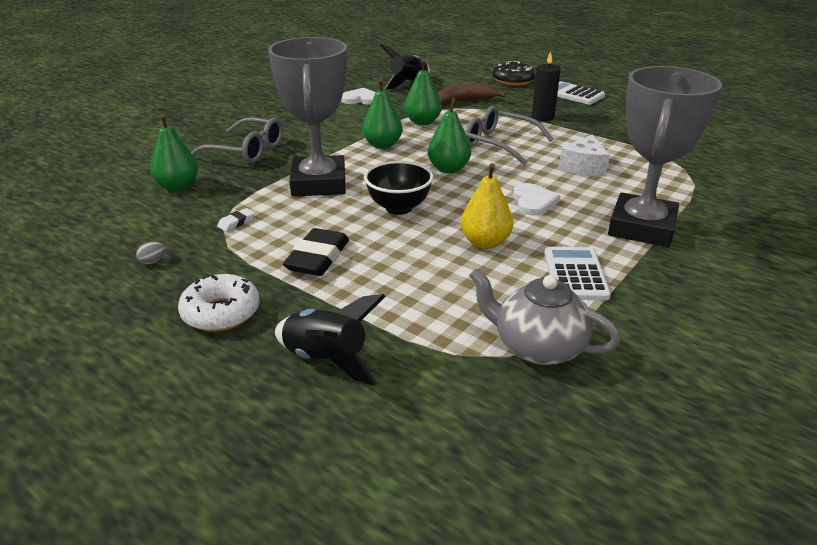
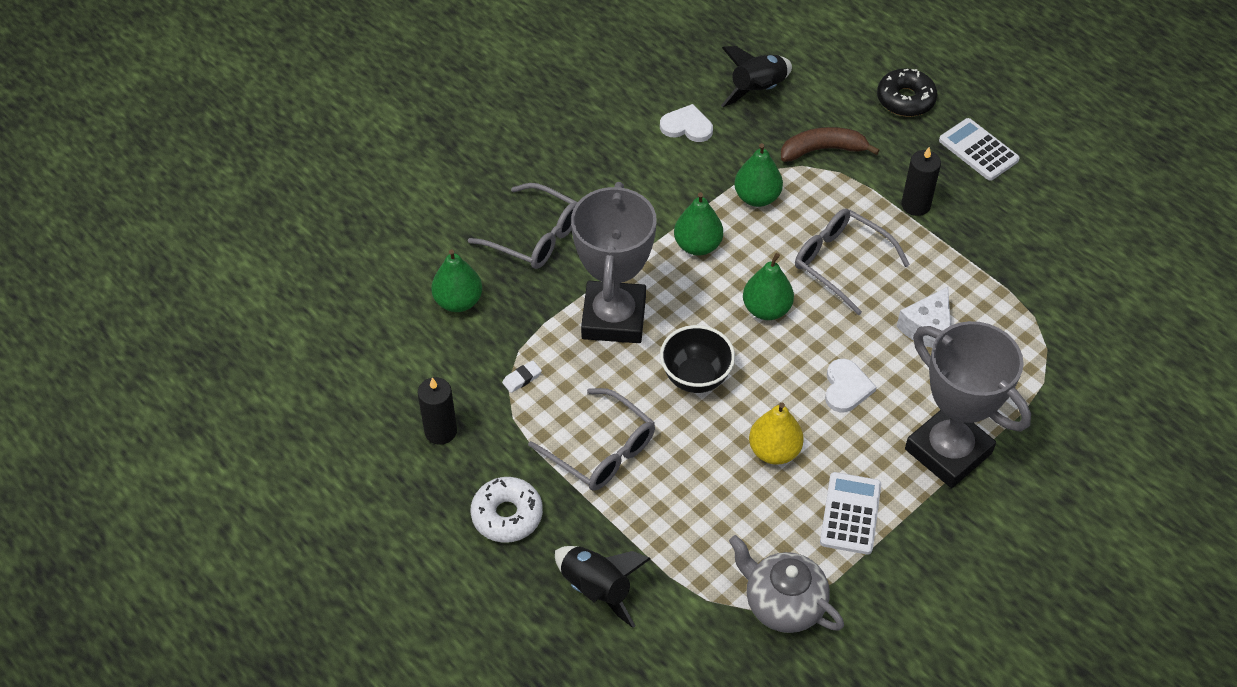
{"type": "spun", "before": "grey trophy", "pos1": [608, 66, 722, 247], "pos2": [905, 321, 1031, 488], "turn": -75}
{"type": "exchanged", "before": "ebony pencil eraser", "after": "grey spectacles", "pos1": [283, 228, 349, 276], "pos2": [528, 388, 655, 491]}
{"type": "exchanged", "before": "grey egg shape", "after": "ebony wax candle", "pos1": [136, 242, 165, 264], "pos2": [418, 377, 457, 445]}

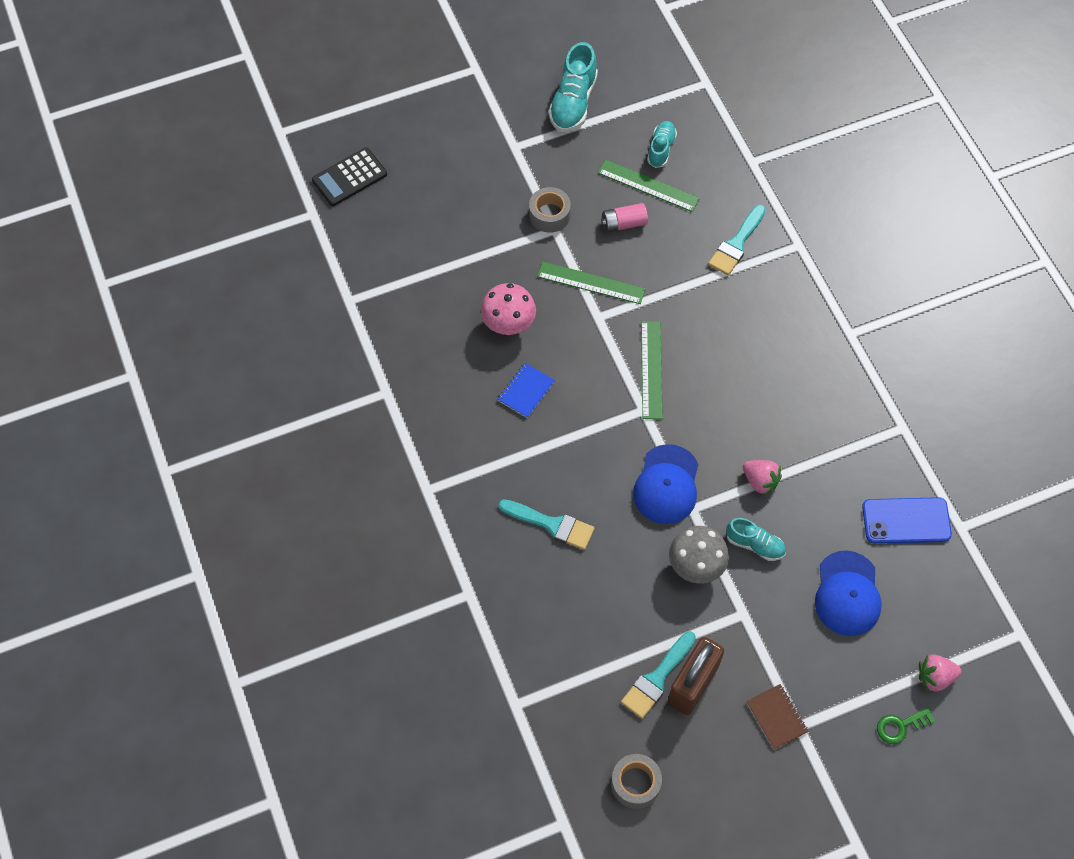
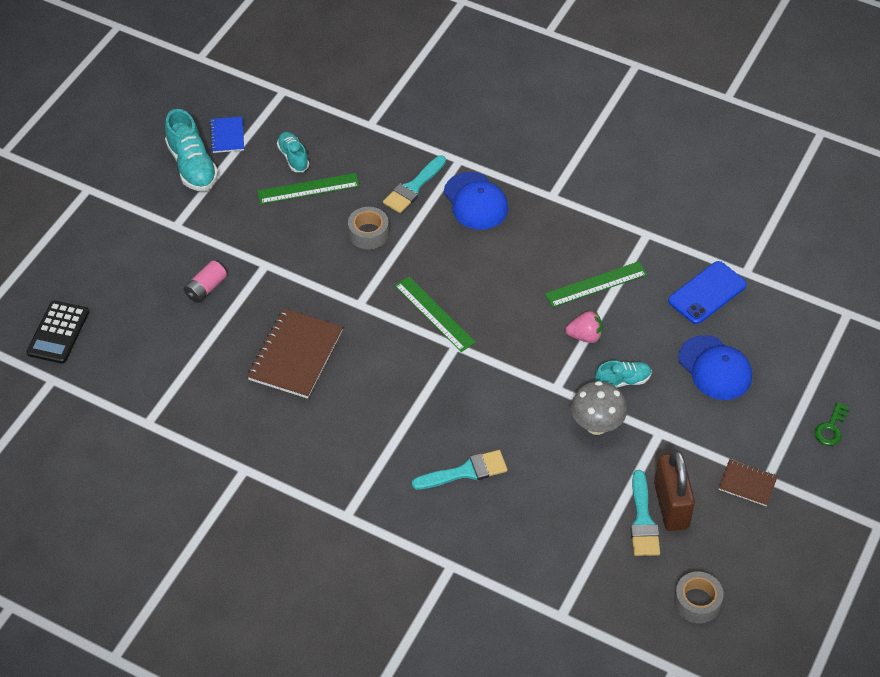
{"type": "relocated", "before": "grey sticky tape", "pos1": [529, 187, 571, 233], "pos2": [348, 207, 389, 250]}
{"type": "relocated", "before": "rosy battery", "pos1": [601, 203, 648, 232], "pos2": [184, 261, 227, 303]}
{"type": "spun", "before": "turquoise paintbrush", "pos1": [708, 205, 766, 275], "pos2": [383, 156, 446, 213], "turn": 45}
{"type": "relocated", "before": "green straightedge", "pos1": [537, 261, 646, 304], "pos2": [545, 261, 647, 307]}
{"type": "exchanged", "before": "rosy mushroom", "after": "russet notepad", "pos1": [481, 283, 536, 335], "pos2": [247, 308, 343, 399]}
{"type": "relocated", "before": "royal blue notepad", "pos1": [498, 363, 555, 418], "pos2": [210, 116, 244, 153]}
{"type": "relocated", "before": "royal blue baseball cap", "pos1": [633, 444, 698, 524], "pos2": [444, 172, 508, 230]}
{"type": "missing", "before": "rosy toy strawberry", "pos1": [919, 654, 961, 692]}

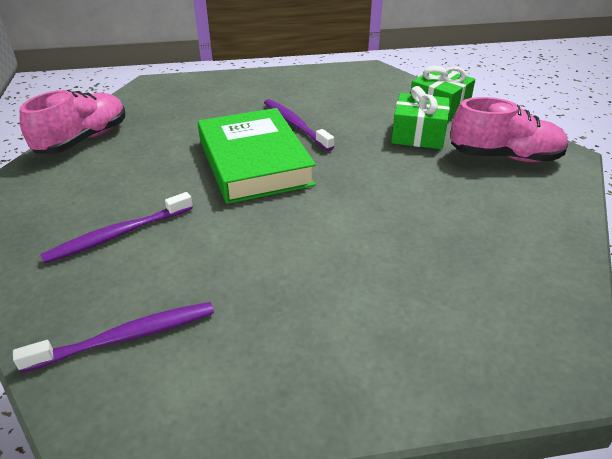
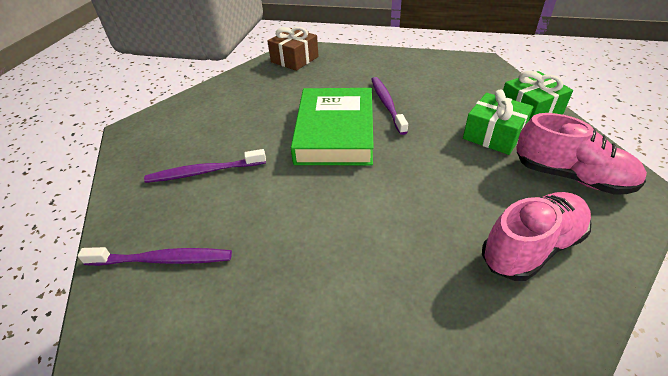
{"type": "relocated", "before": "rosy shoe", "pos1": [20, 90, 126, 154], "pos2": [482, 192, 591, 281]}
{"type": "appeared", "after": "russet gift", "pos2": [268, 27, 319, 71]}

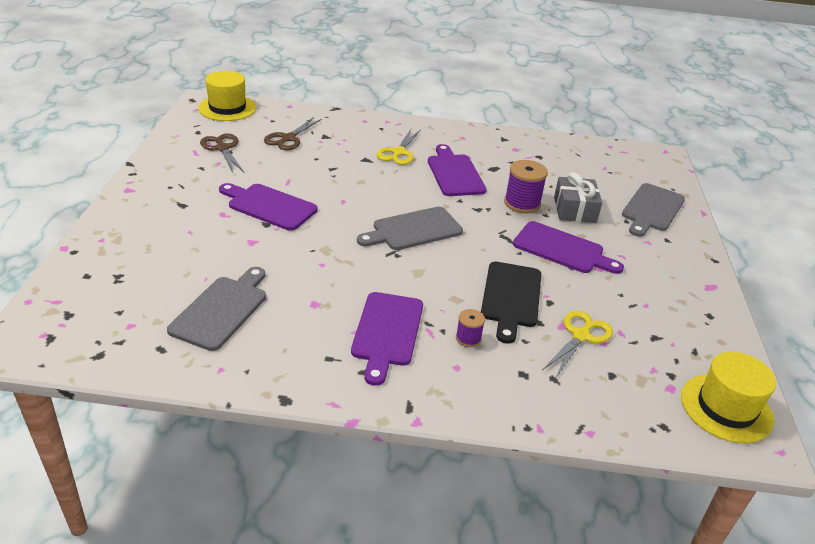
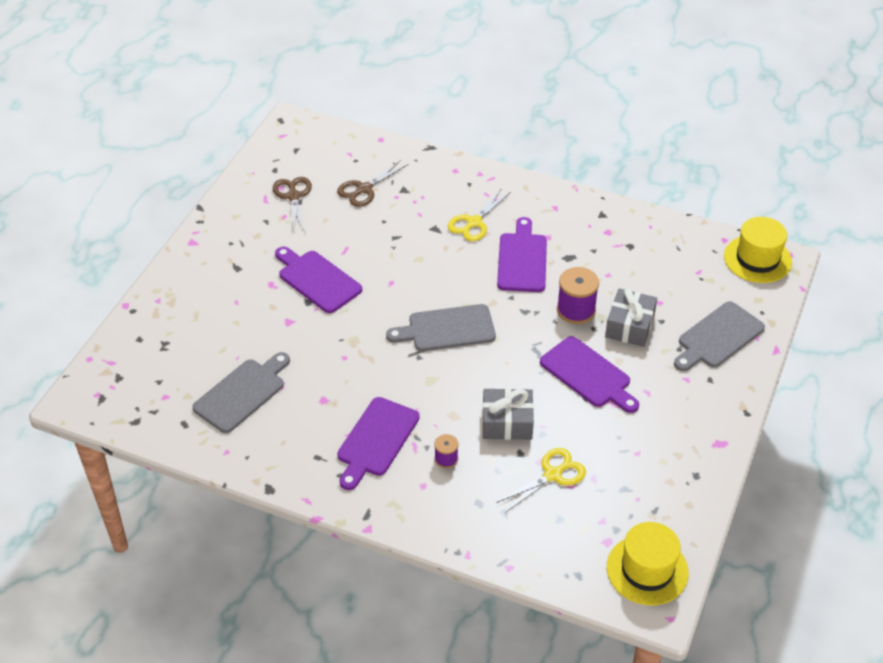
{"type": "relocated", "before": "golden tall hat", "pos1": [198, 71, 256, 121], "pos2": [724, 217, 792, 283]}
{"type": "exchanged", "before": "ebony chopping board", "after": "grey gift", "pos1": [481, 262, 541, 344], "pos2": [482, 388, 534, 440]}

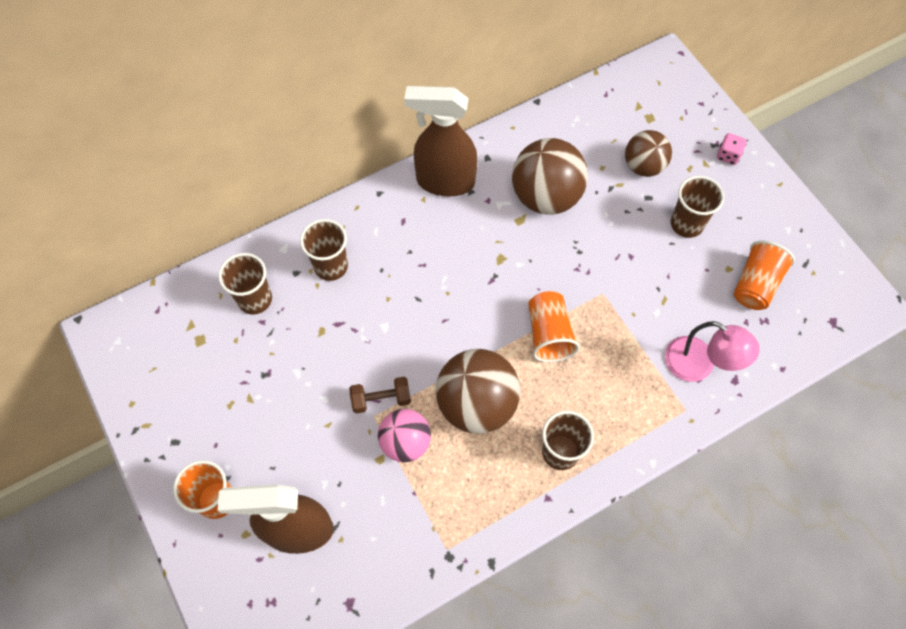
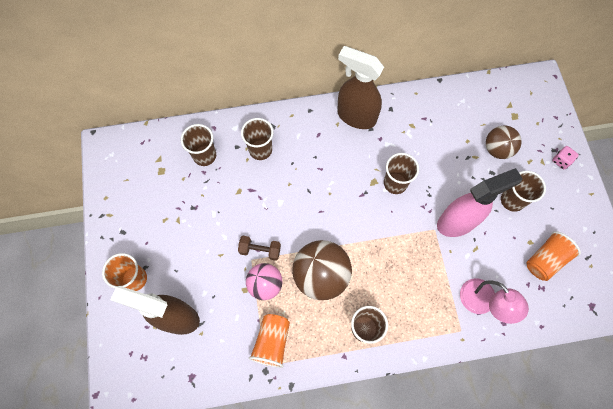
{"type": "missing", "before": "russet play ball", "pos1": [512, 138, 588, 215]}
{"type": "relocated", "before": "bright orange tumbler", "pos1": [528, 291, 580, 362], "pos2": [249, 314, 290, 368]}
{"type": "appeared", "after": "russet tumbler", "pos2": [384, 153, 419, 194]}
{"type": "appeared", "after": "rosy spray bottle", "pos2": [437, 168, 522, 237]}

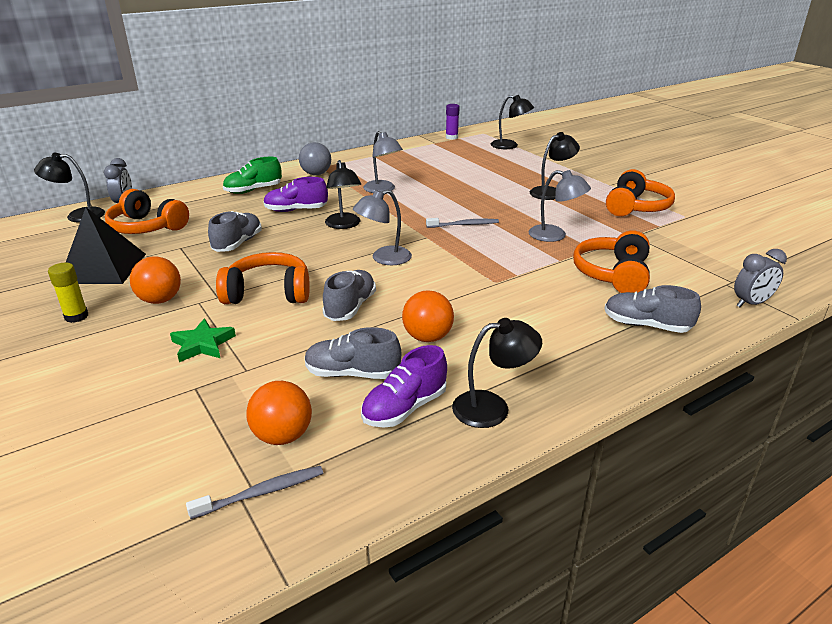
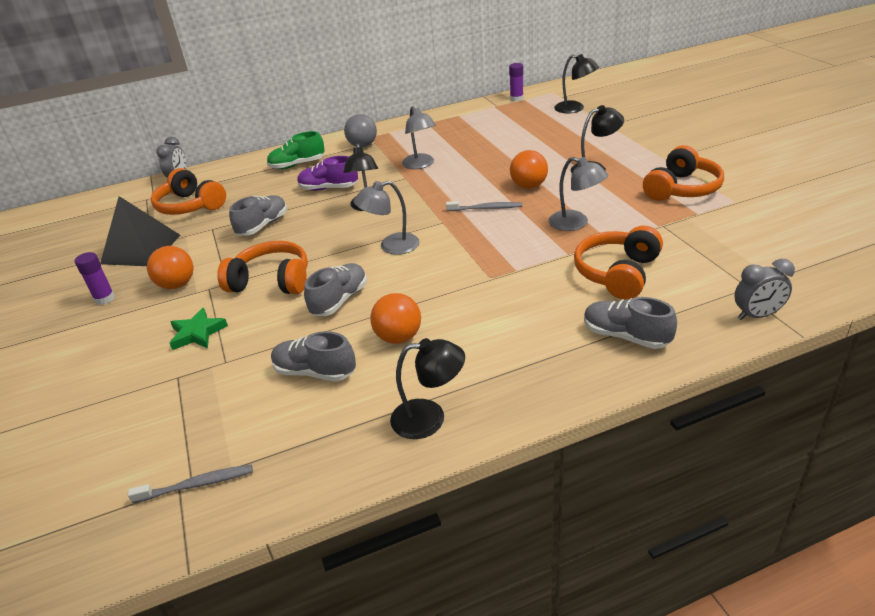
{"type": "missing", "before": "ebony lamp", "pos1": [34, 153, 105, 222]}
{"type": "colour", "before": "golden glue", "after": "purple glue", "pos1": [48, 263, 88, 323], "pos2": [75, 252, 115, 305]}
{"type": "missing", "before": "purple shoe", "pos1": [361, 345, 447, 428]}
{"type": "relocated", "before": "bright orange play ball", "pos1": [246, 381, 312, 445], "pos2": [510, 150, 548, 189]}

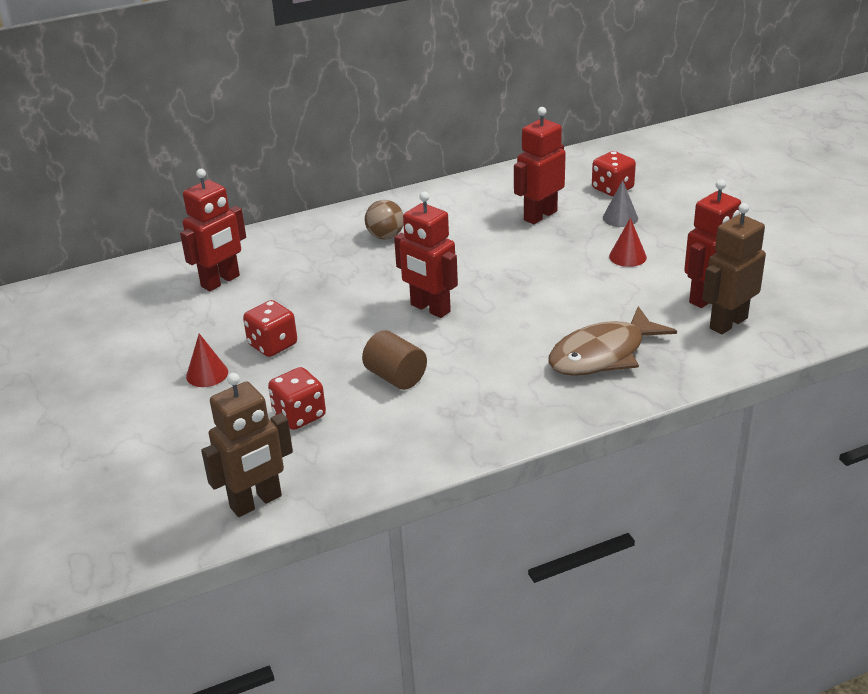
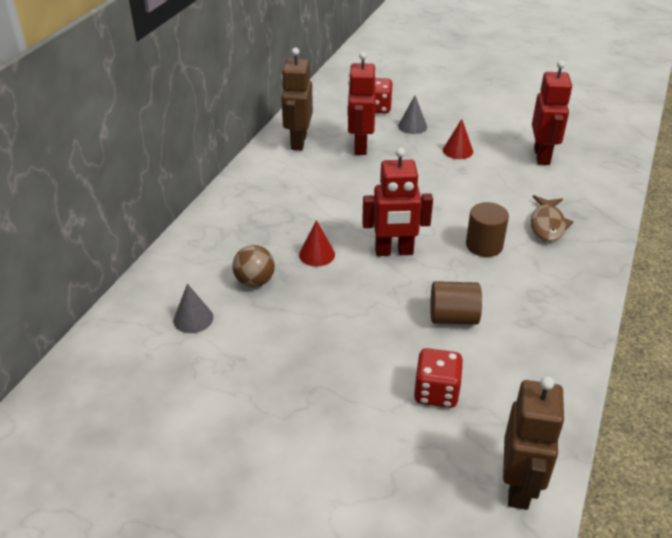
{"type": "exchanged", "before": "red toy robot", "after": "grey solid cone", "pos1": [180, 169, 246, 291], "pos2": [174, 283, 213, 333]}
{"type": "relocated", "before": "russet play ball", "pos1": [365, 200, 404, 240], "pos2": [232, 245, 275, 287]}
{"type": "relocated", "before": "russet toy robot", "pos1": [703, 203, 766, 334], "pos2": [281, 48, 313, 150]}
{"type": "missing", "before": "red dice", "pos1": [243, 300, 297, 357]}
{"type": "size", "before": "russet fish", "pos1": [548, 306, 677, 376], "pos2": [531, 195, 573, 242], "scale": 0.65}
{"type": "relocated", "before": "red solid cone", "pos1": [186, 333, 228, 387], "pos2": [299, 220, 335, 266]}
{"type": "appeared", "after": "russet cylinder shape", "pos2": [466, 202, 509, 257]}

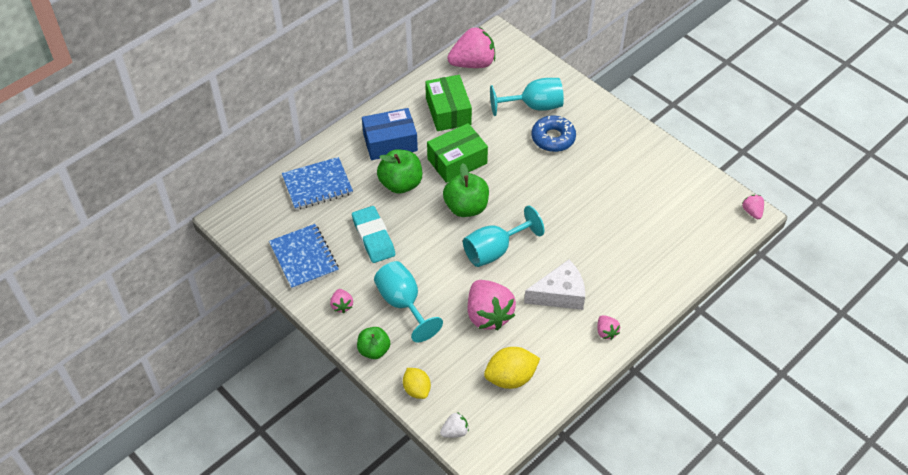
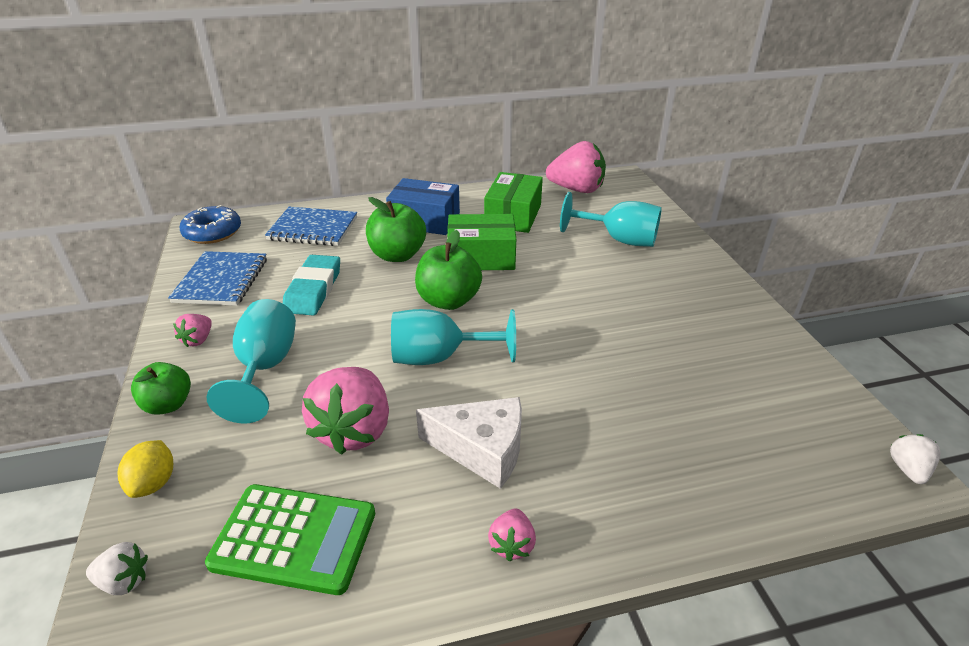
{"type": "relocated", "before": "royal blue donut", "pos1": [531, 116, 576, 152], "pos2": [180, 205, 241, 244]}
{"type": "colour", "before": "rosy toy strawberry", "after": "pure white toy strawberry", "pos1": [742, 195, 764, 219], "pos2": [890, 434, 941, 484]}
{"type": "exchanged", "before": "golden toy lemon", "after": "green adding machine", "pos1": [484, 347, 540, 389], "pos2": [205, 484, 375, 595]}

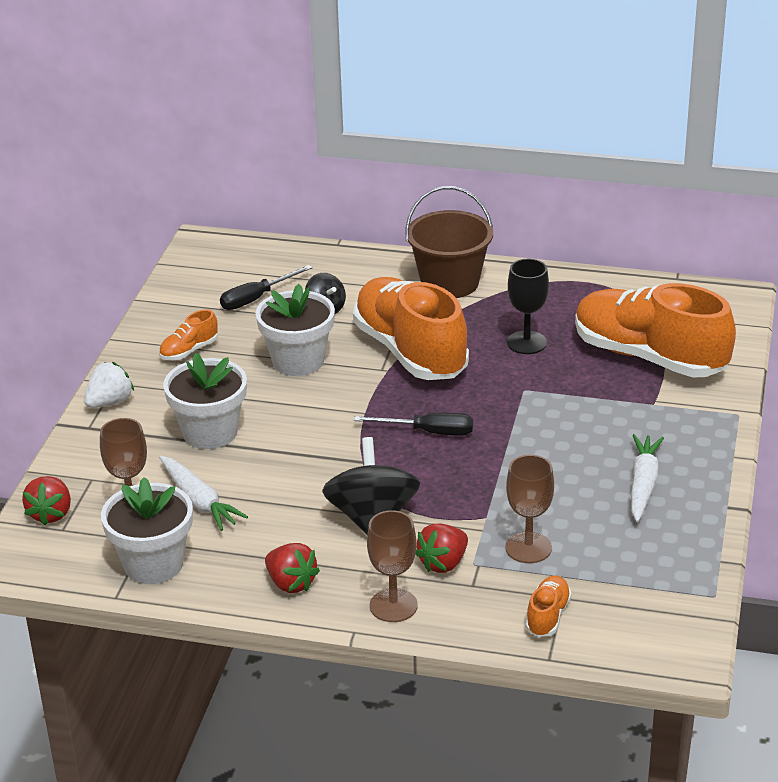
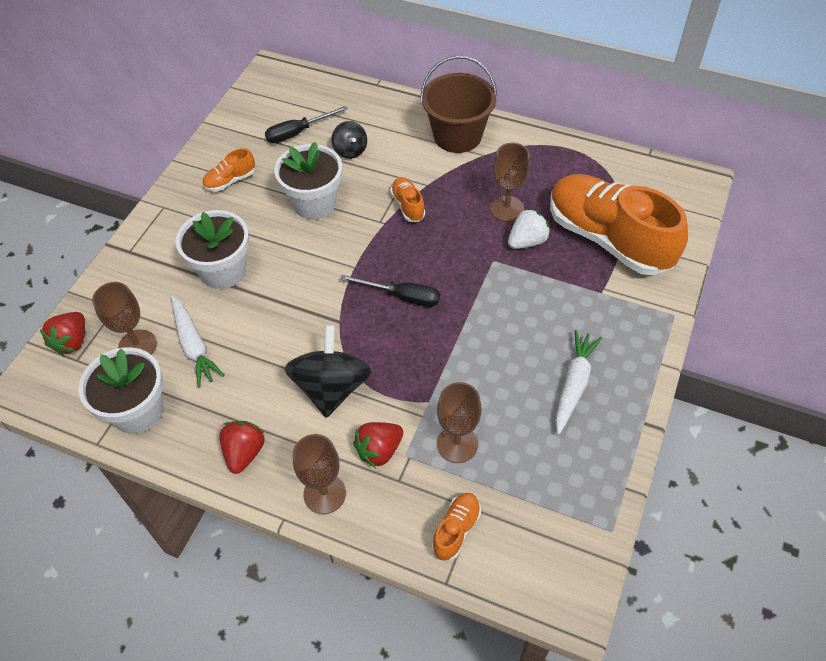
{"type": "colour", "before": "ebony chalice", "after": "russet chalice", "pos1": [507, 259, 549, 354], "pos2": [490, 143, 530, 222]}
{"type": "size", "before": "bright orange shoe", "pos1": [353, 277, 469, 380], "pos2": [390, 177, 425, 222], "scale": 0.41}
{"type": "relocated", "before": "pure white toy strawberry", "pos1": [84, 362, 134, 408], "pos2": [508, 208, 550, 249]}
{"type": "spun", "before": "red toy strawberry", "pos1": [265, 543, 320, 593], "pos2": [219, 421, 265, 474], "turn": -135}

